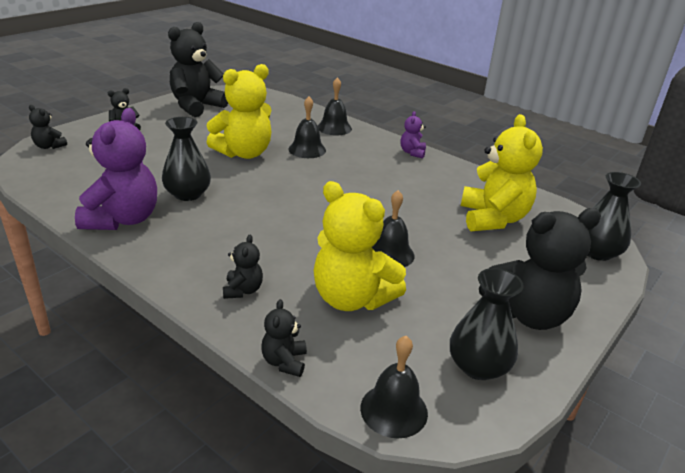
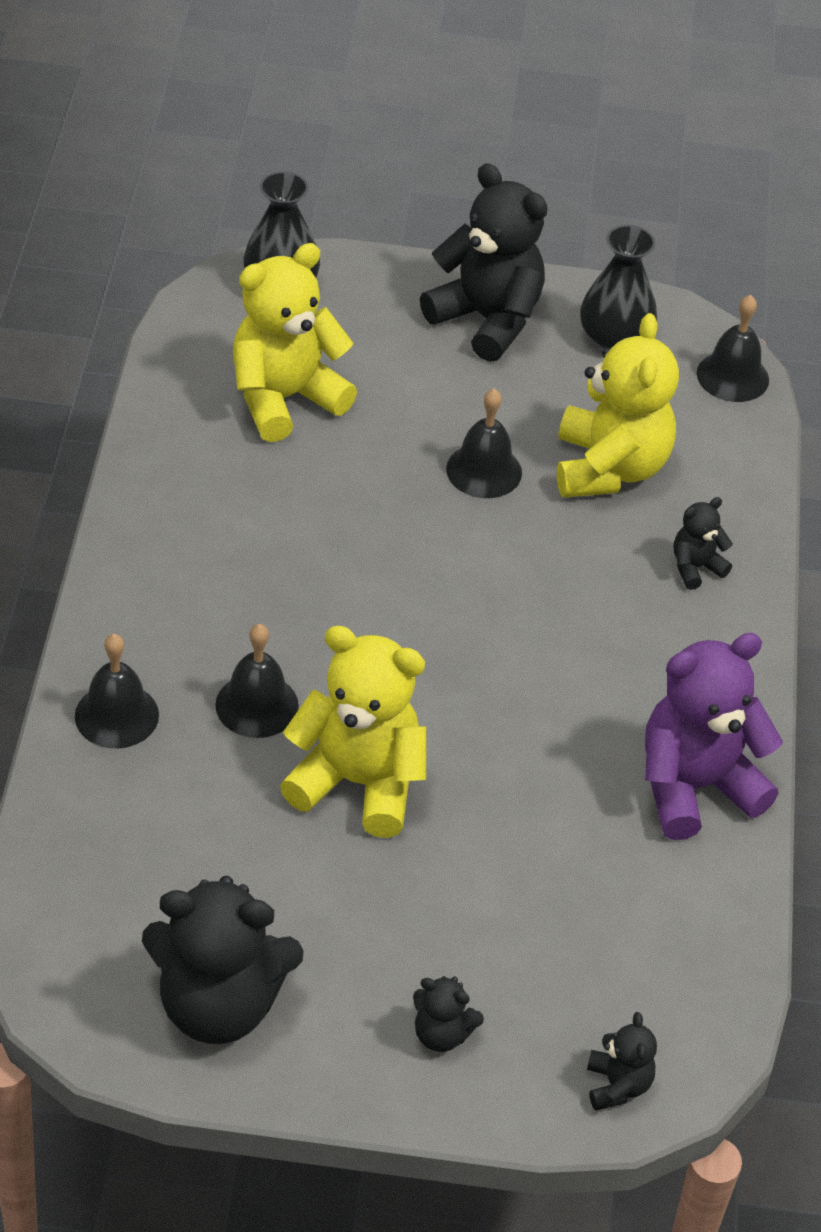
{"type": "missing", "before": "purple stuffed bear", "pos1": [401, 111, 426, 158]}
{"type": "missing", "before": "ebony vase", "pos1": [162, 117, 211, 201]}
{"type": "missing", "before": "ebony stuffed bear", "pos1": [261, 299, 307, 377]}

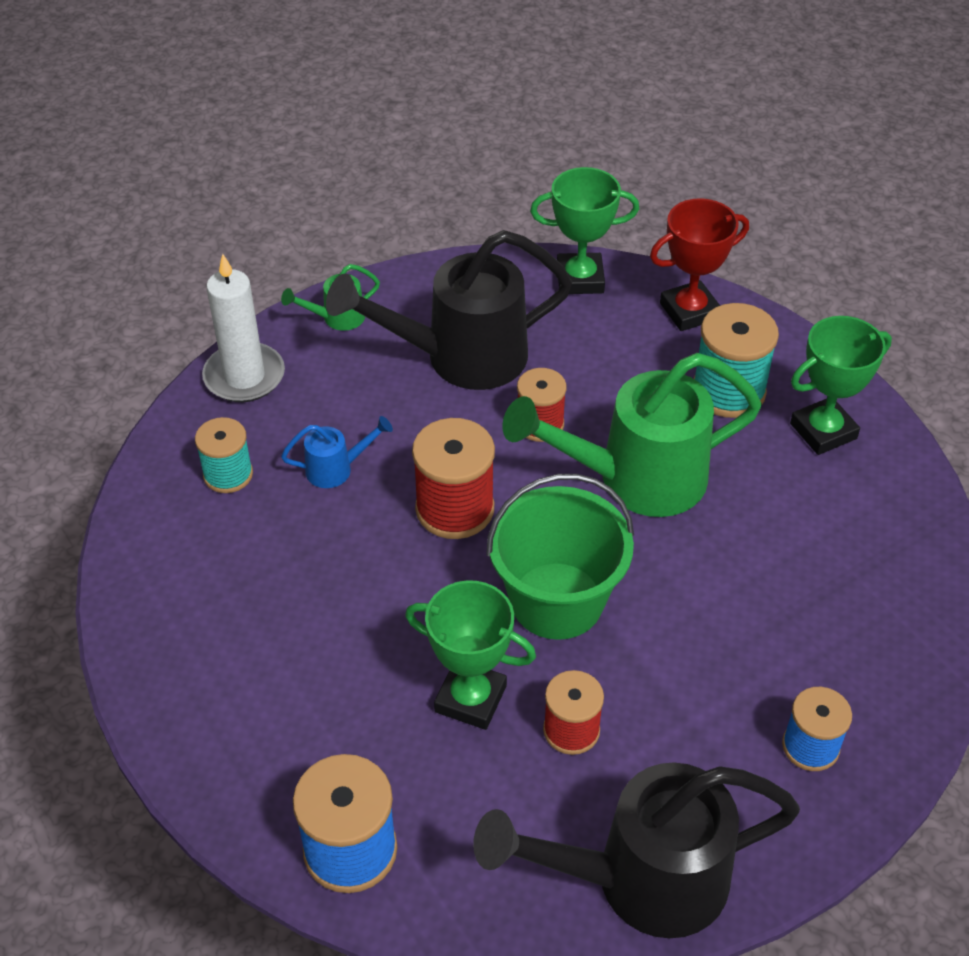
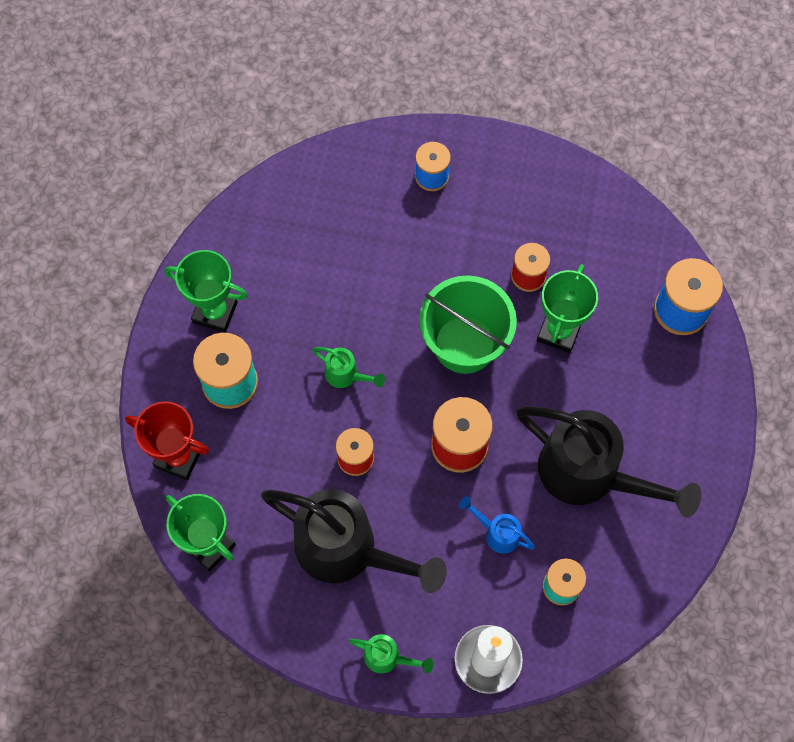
{"type": "size", "before": "green sprinkling can", "pos1": [503, 353, 762, 517], "pos2": [312, 347, 385, 388], "scale": 0.43}
{"type": "spun", "before": "green trophy", "pos1": [405, 580, 536, 730], "pos2": [537, 264, 598, 353], "turn": 45}
{"type": "relocated", "before": "ebony sprinkling can", "pos1": [473, 762, 800, 938], "pos2": [517, 406, 701, 518]}

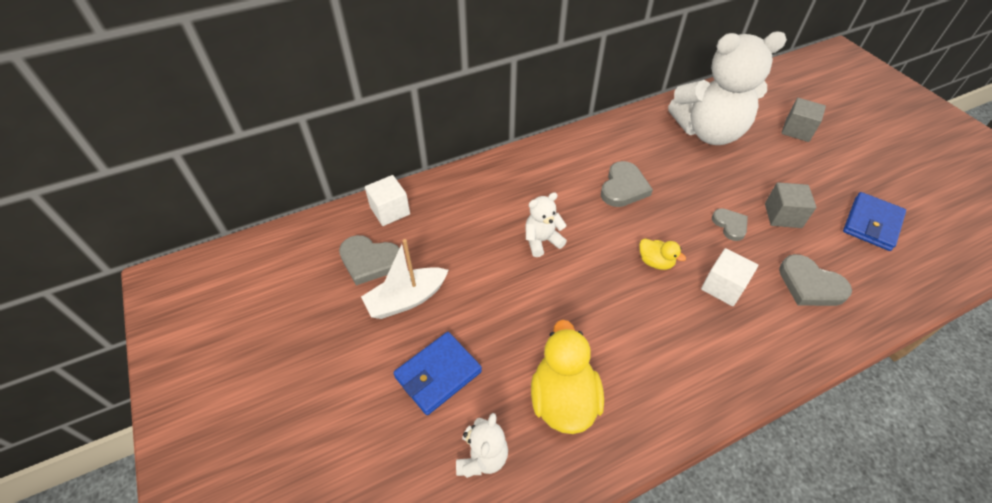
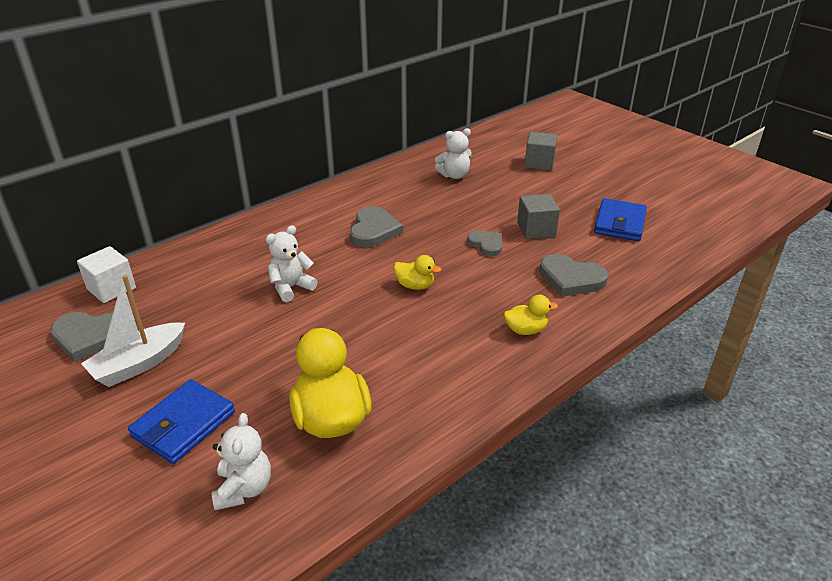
{"type": "size", "before": "pure white stuffed bear", "pos1": [668, 32, 787, 145], "pos2": [435, 128, 472, 179], "scale": 0.44}
{"type": "missing", "before": "pure white solid cube", "pos1": [701, 248, 758, 306]}
{"type": "appeared", "after": "golden duck", "pos2": [504, 295, 558, 335]}

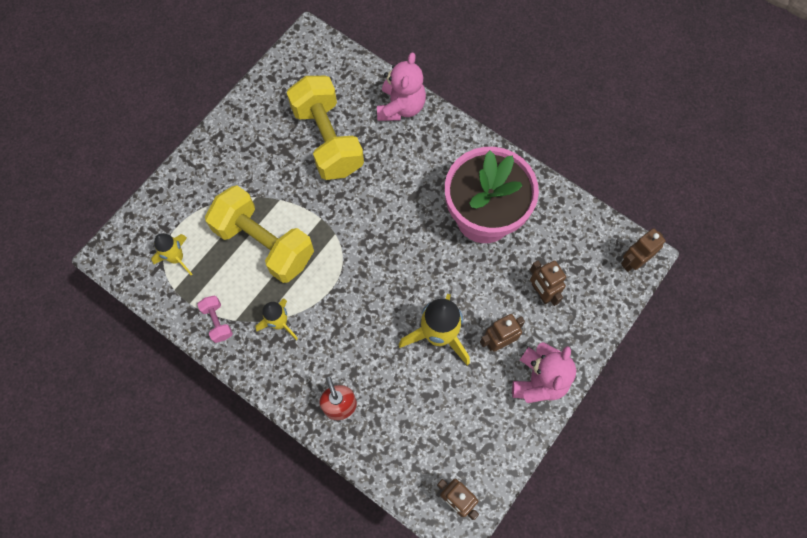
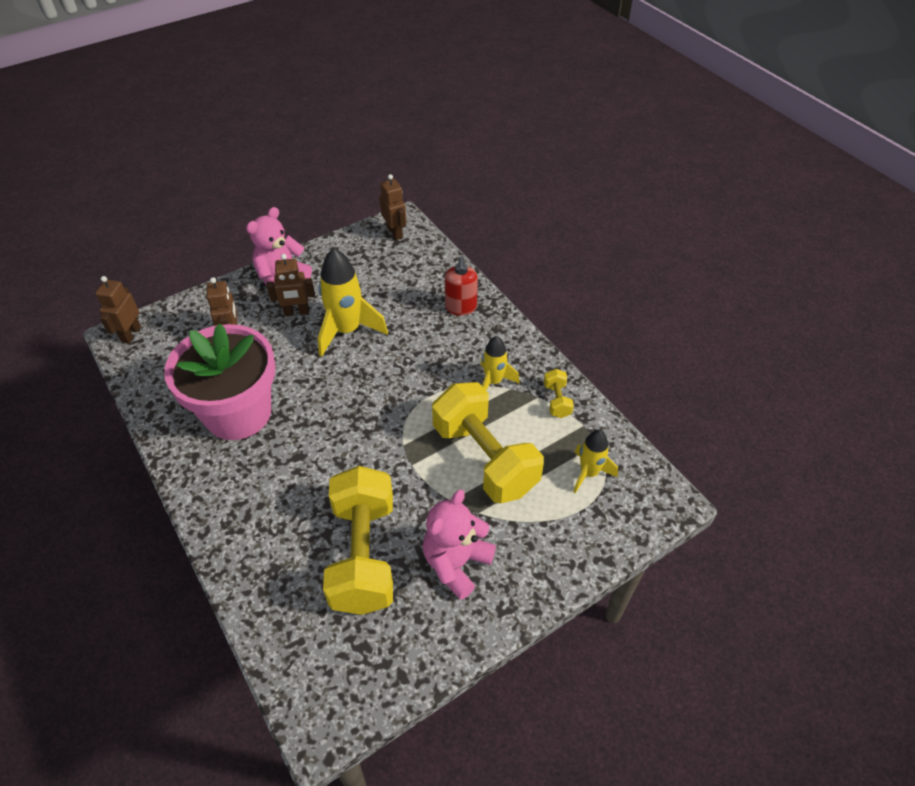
{"type": "relocated", "before": "rosy stuffed bear", "pos1": [377, 53, 426, 121], "pos2": [423, 490, 496, 600]}
{"type": "spun", "before": "russet toy robot", "pos1": [621, 228, 666, 272], "pos2": [95, 276, 141, 344], "turn": 120}
{"type": "colour", "before": "rosy dumbbell", "after": "golden dumbbell", "pos1": [197, 295, 233, 343], "pos2": [544, 369, 574, 418]}

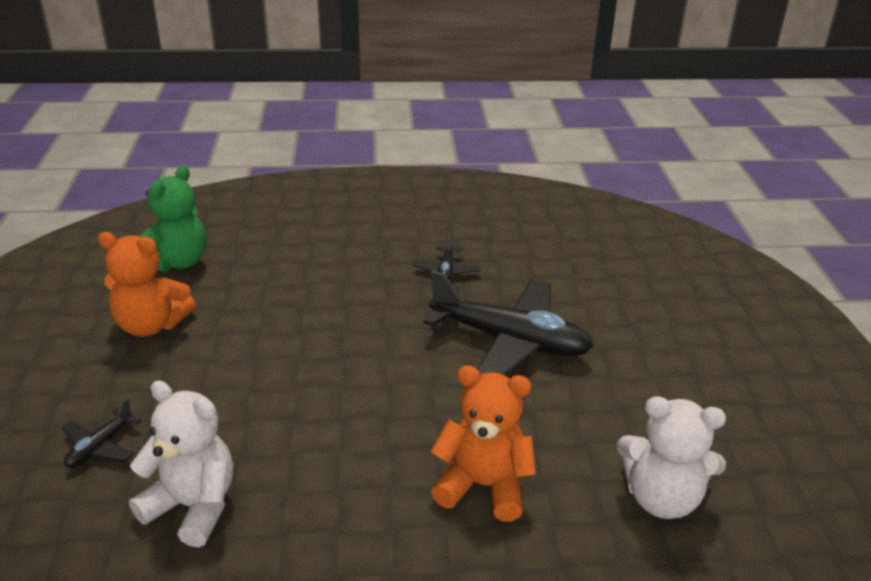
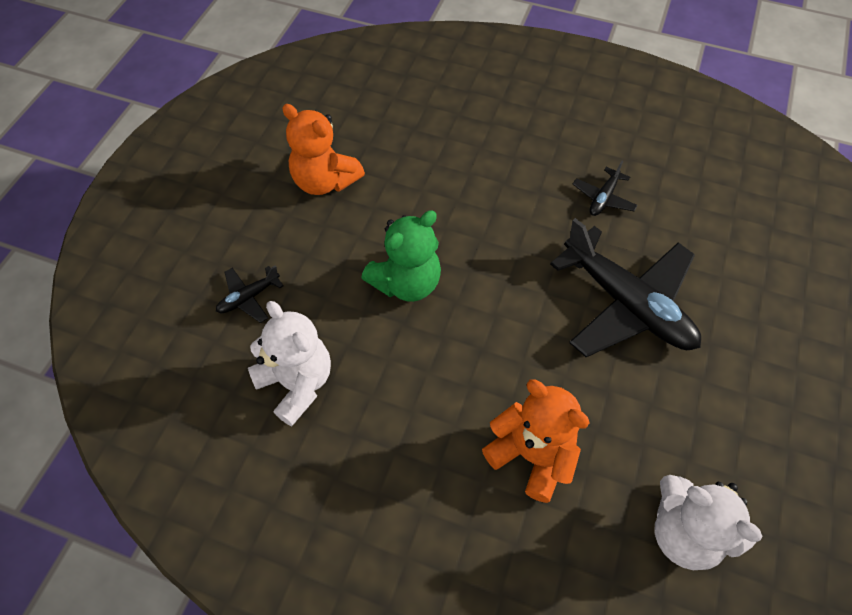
{"type": "relocated", "before": "green stuffed bear", "pos1": [140, 165, 206, 272], "pos2": [361, 210, 441, 302]}

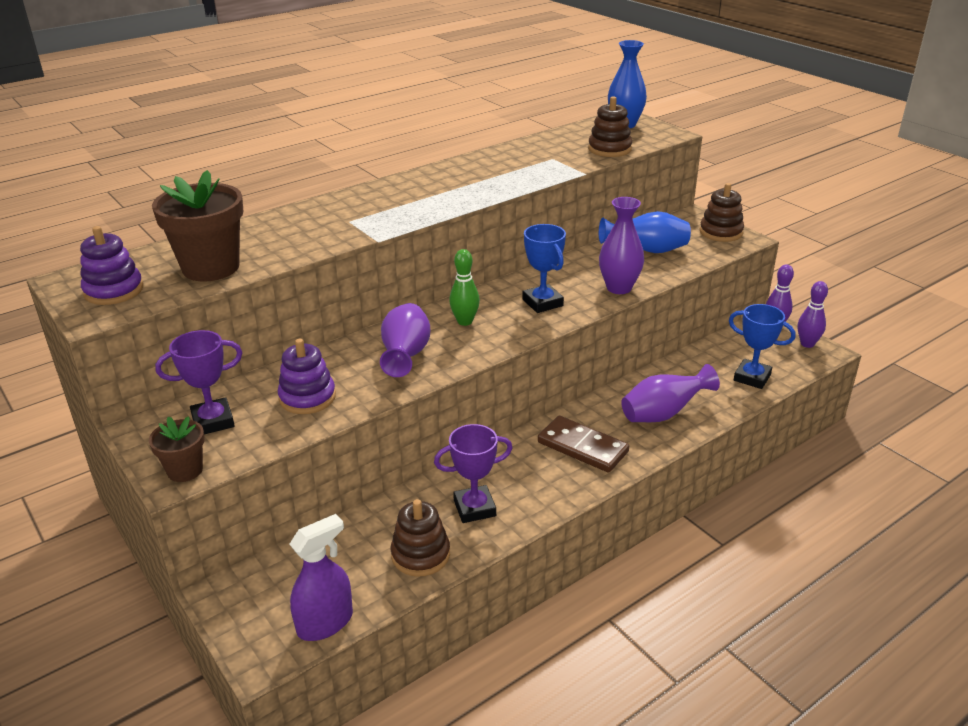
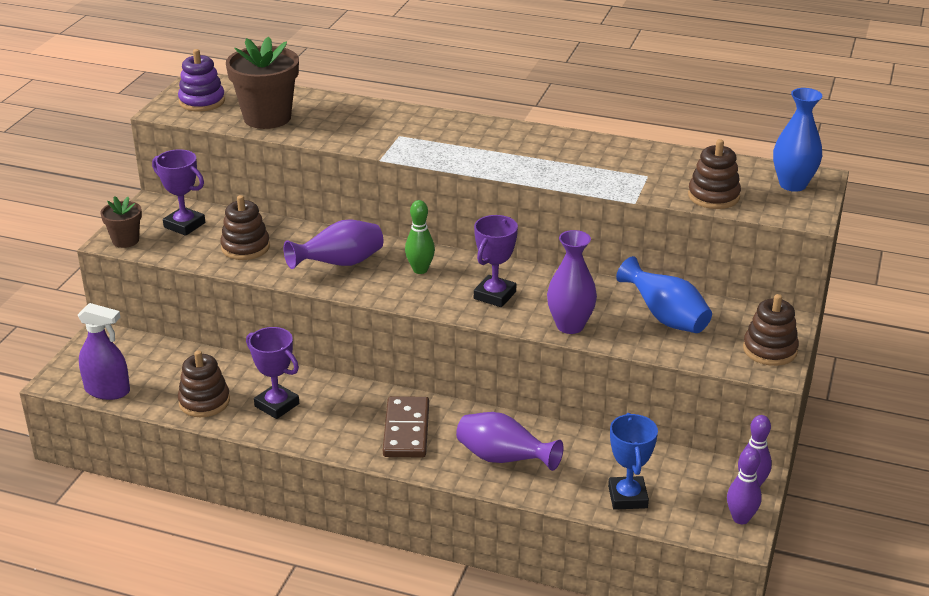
{"type": "colour", "before": "royal blue trophy", "after": "purple trophy", "pos1": [522, 224, 566, 313], "pos2": [474, 215, 518, 307]}
{"type": "colour", "before": "purple stacking toy", "after": "russet stacking toy", "pos1": [278, 339, 336, 414], "pos2": [220, 195, 270, 260]}

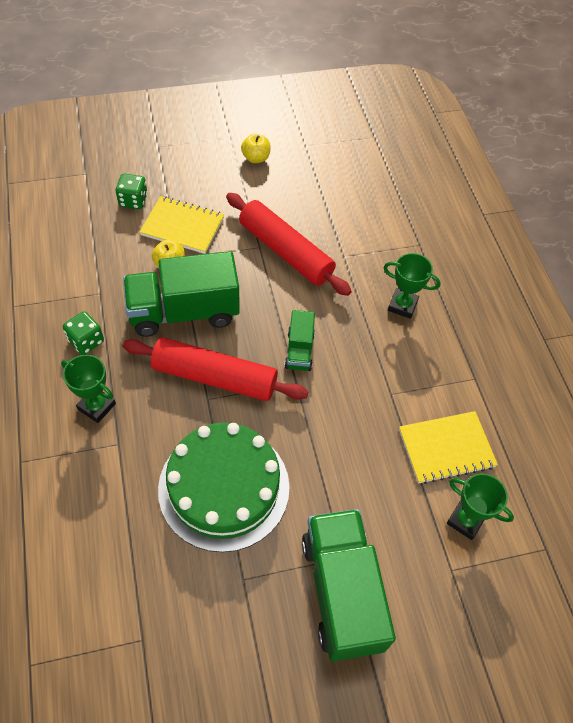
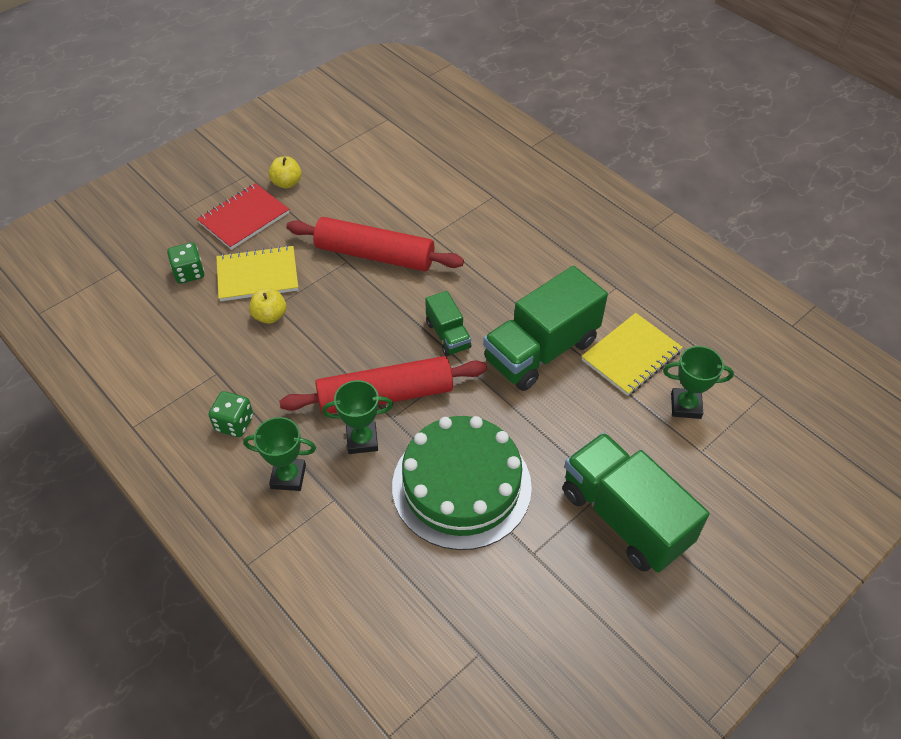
{"type": "relocated", "before": "green truck", "pos1": [123, 251, 240, 337], "pos2": [483, 266, 608, 391]}
{"type": "relocated", "before": "green trophy", "pos1": [383, 253, 441, 319], "pos2": [322, 380, 393, 454]}
{"type": "appeared", "after": "red notepad", "pos2": [197, 183, 289, 250]}

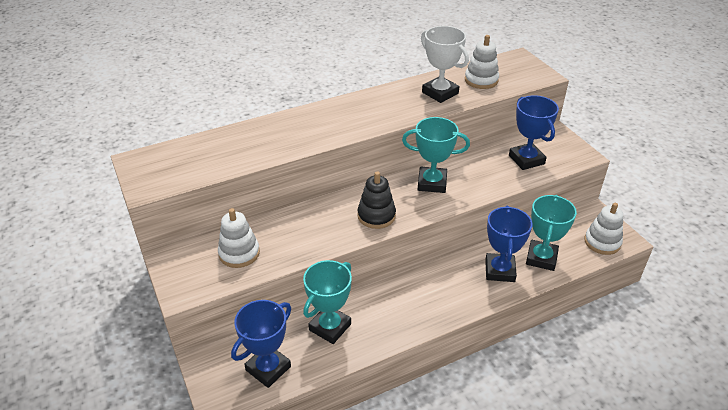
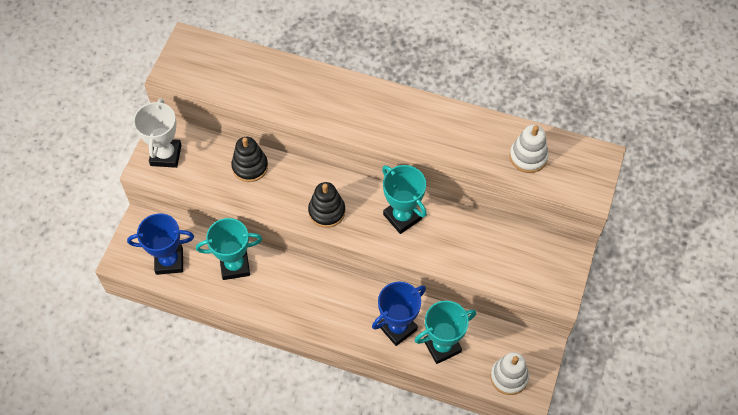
{"type": "relocated", "before": "pure white trophy", "pos1": [421, 26, 469, 103], "pos2": [133, 98, 181, 168]}
{"type": "missing", "before": "royal blue trophy", "pos1": [509, 95, 559, 170]}
{"type": "missing", "before": "pure white stacking toy", "pos1": [218, 208, 260, 268]}
{"type": "appeared", "after": "ebony stacking toy", "pos2": [231, 137, 268, 182]}

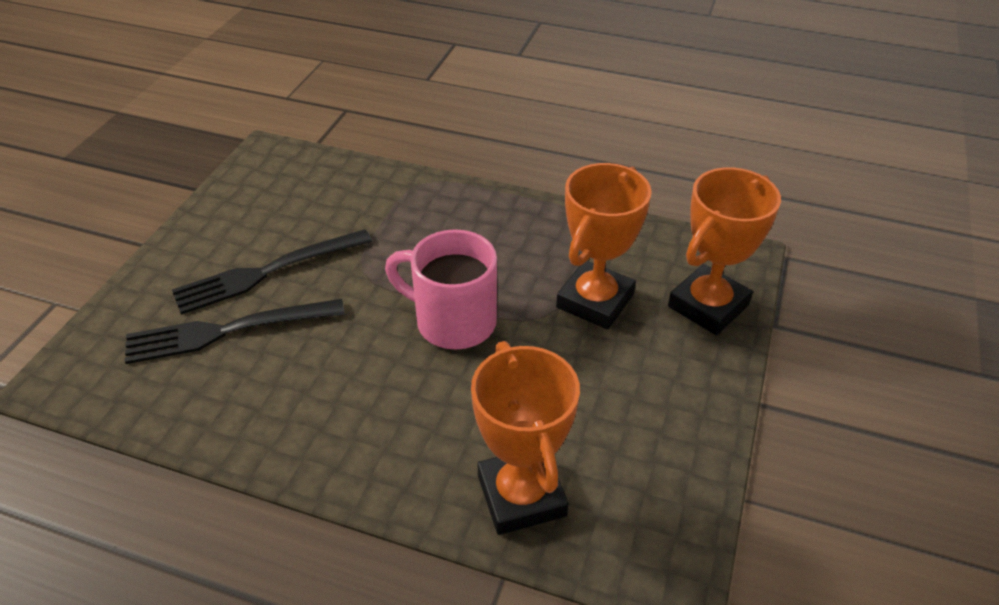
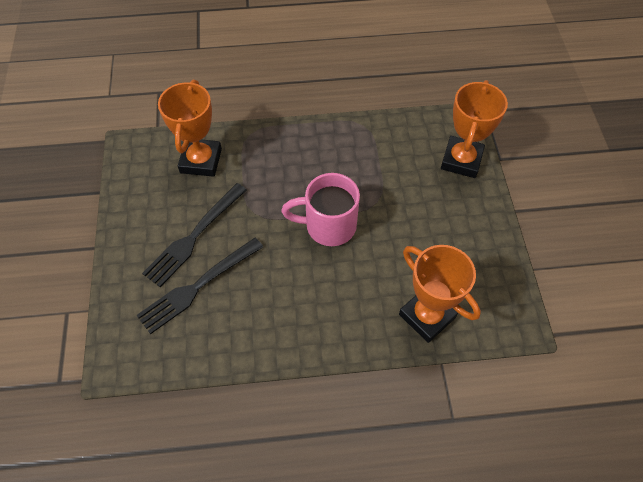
{"type": "relocated", "before": "bright orange trophy", "pos1": [556, 163, 652, 329], "pos2": [158, 80, 222, 177]}

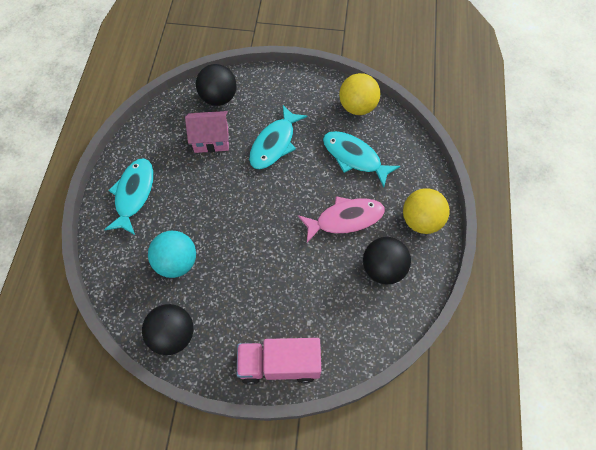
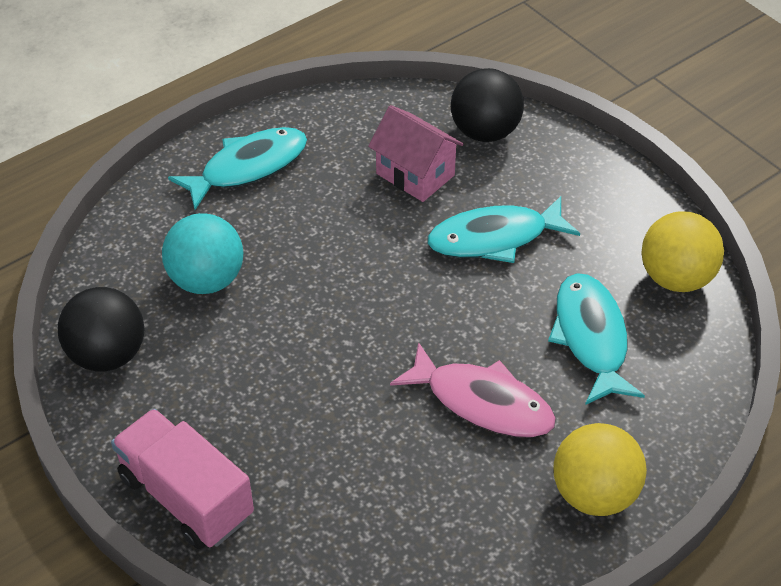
{"type": "missing", "before": "ebony play ball", "pos1": [363, 237, 411, 284]}

